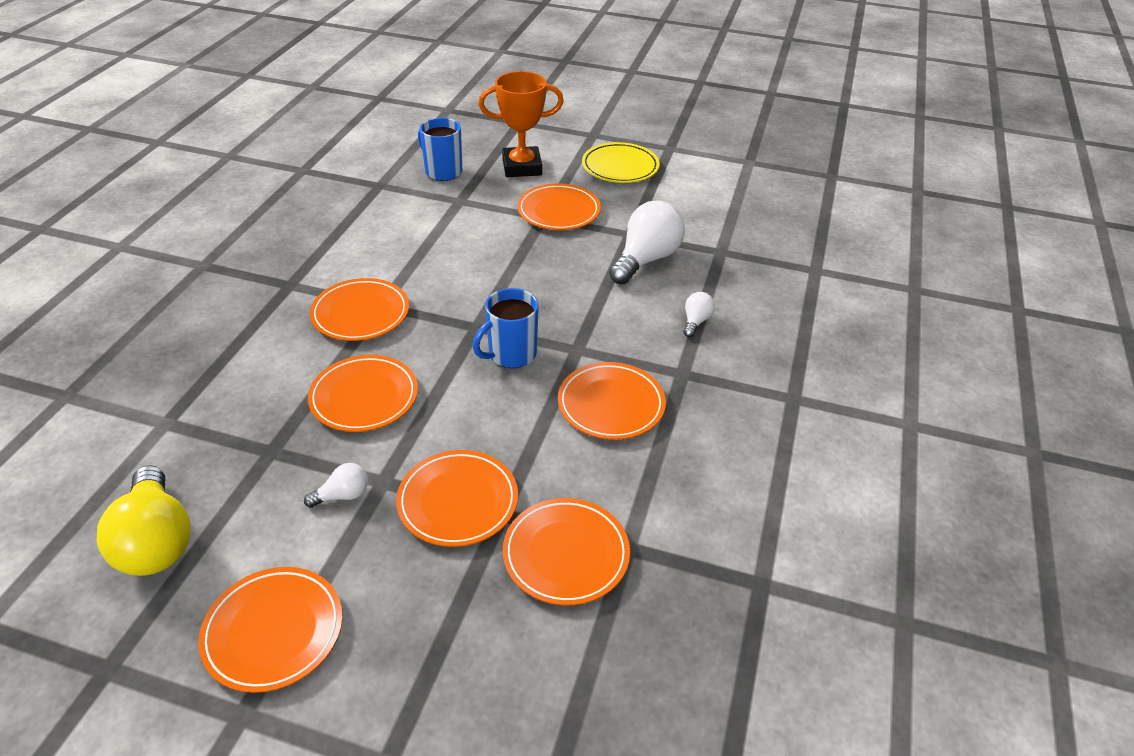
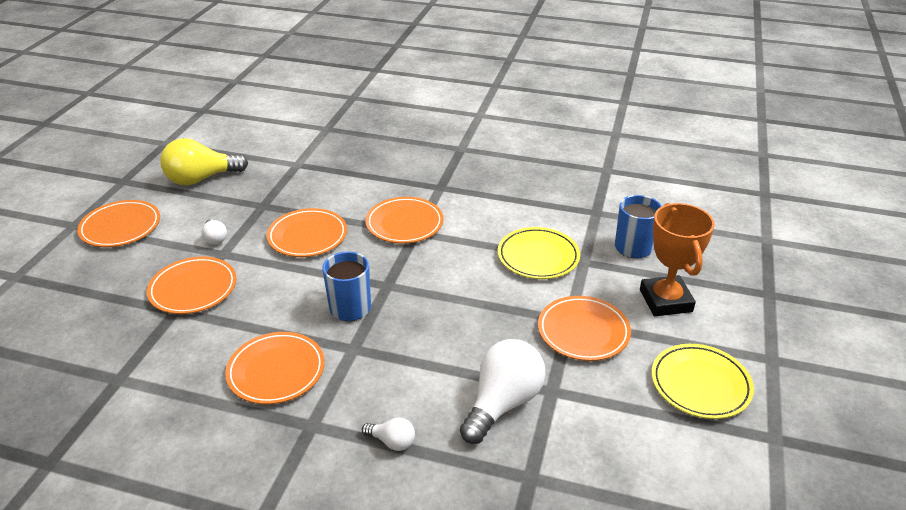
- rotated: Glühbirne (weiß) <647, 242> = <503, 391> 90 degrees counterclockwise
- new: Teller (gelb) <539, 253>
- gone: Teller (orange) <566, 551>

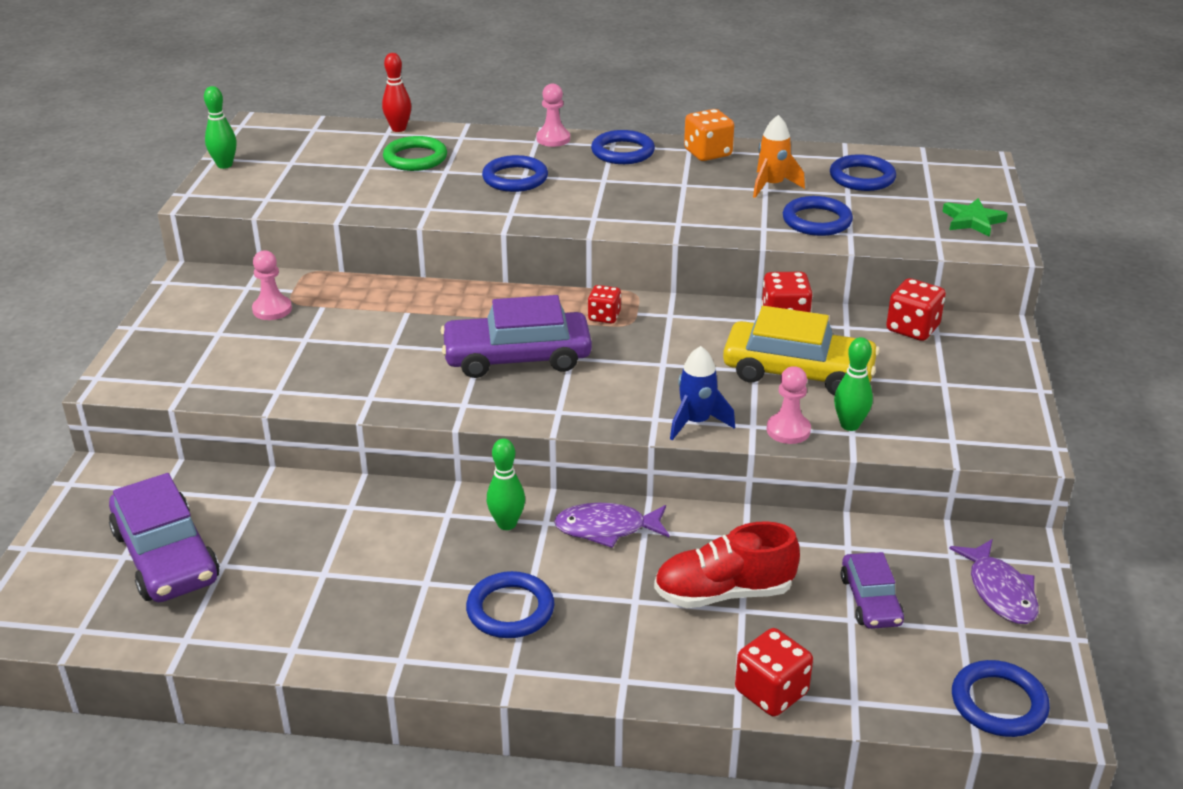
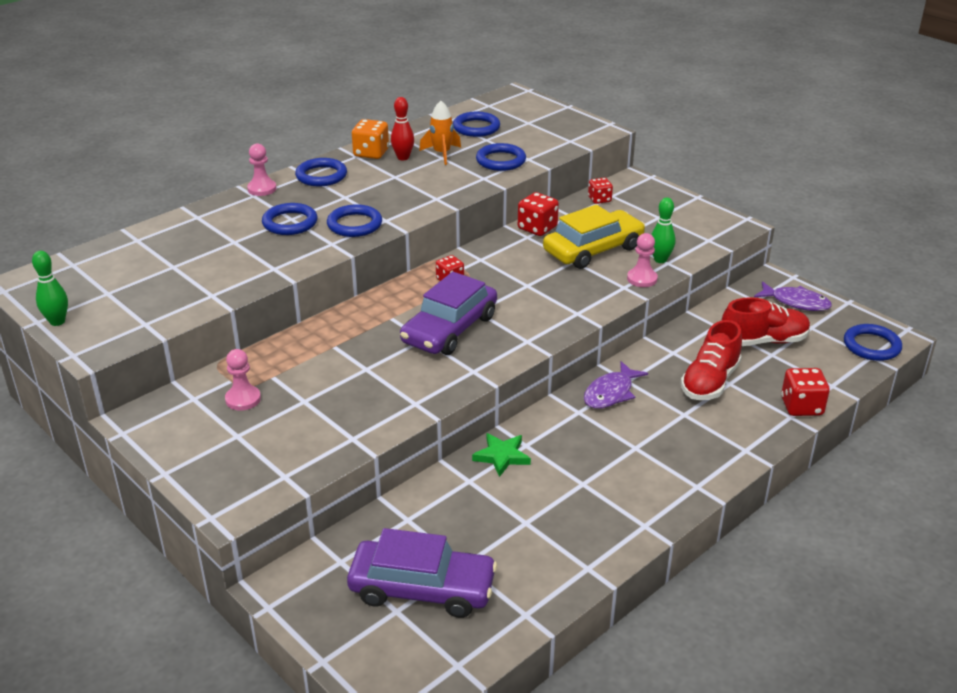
- shifted: Ring (blau) <510, 604> to <354, 220>
- shifted: Bowlingkegel (rot) <396, 92> to <402, 128>
- shifted: Stern (grün) <975, 217> to <501, 455>
- scaled: Spielwürfel (rot) <916, 309> = <600, 191> x0.66
- swapped: Auto (lila) <872, 590> to Schuh (rot) <765, 321>
- gone: Ring (grün) <415, 153>
- gone: Bowlingkegel (grün) <506, 484>
- gone: Rakete (blau) <702, 393>

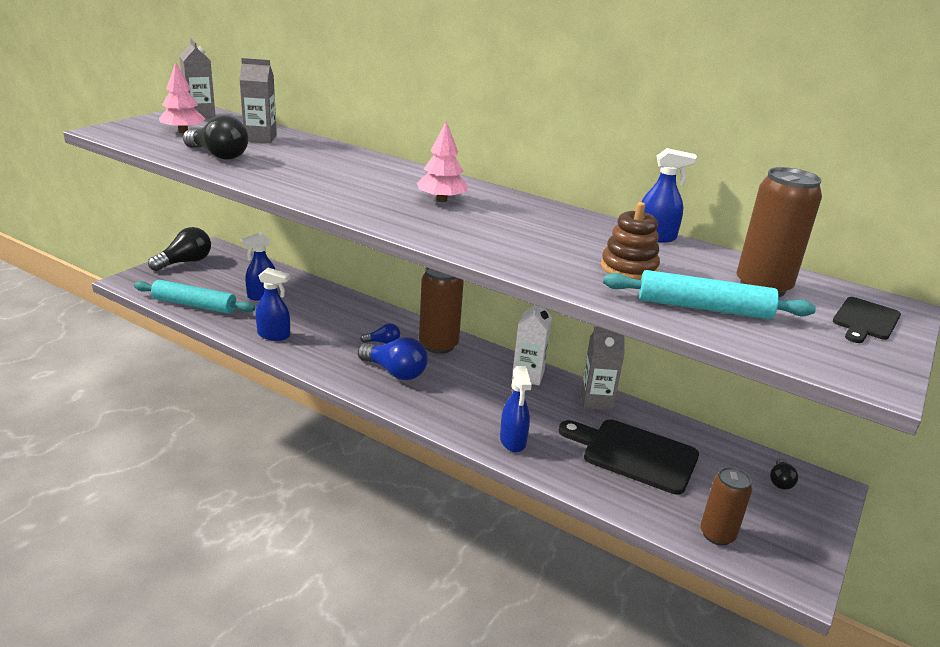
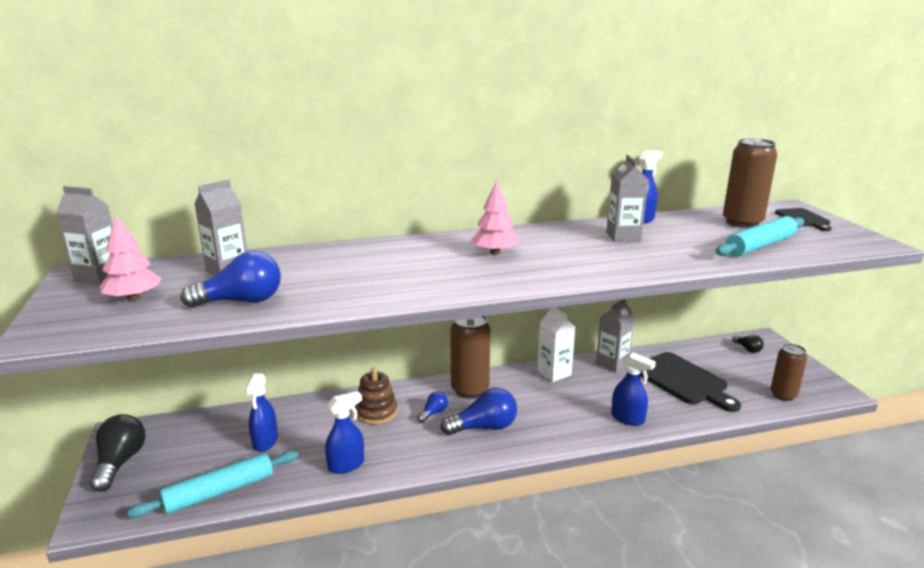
- repainted: Glühbirne (schwarz) <215, 137> to Glühbirne (blau) <231, 279>
- shifted: Stapelspielzeug (braun) <630, 241> to <376, 396>
- new: Getränkekarton (grau) <627, 198>
- rotated: Schneidebrett (schwarz) <628, 457> = <690, 382> 105 degrees counterclockwise

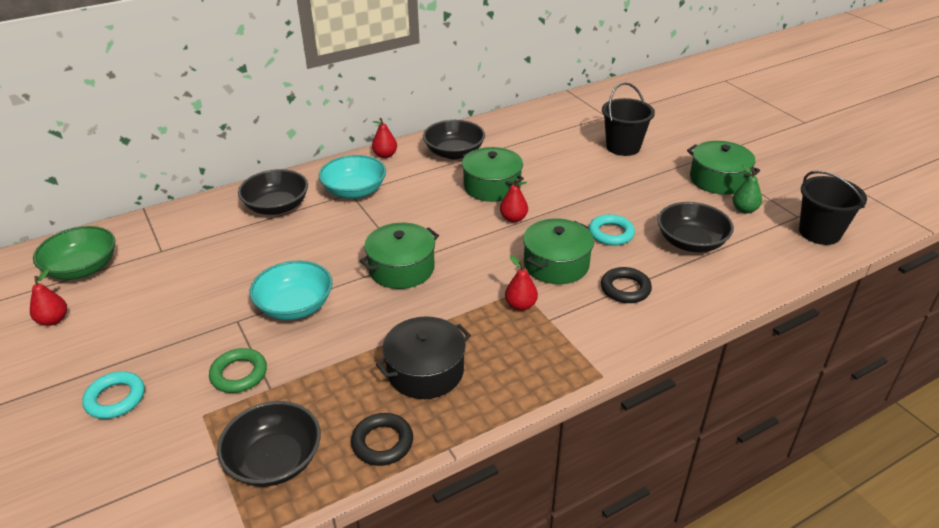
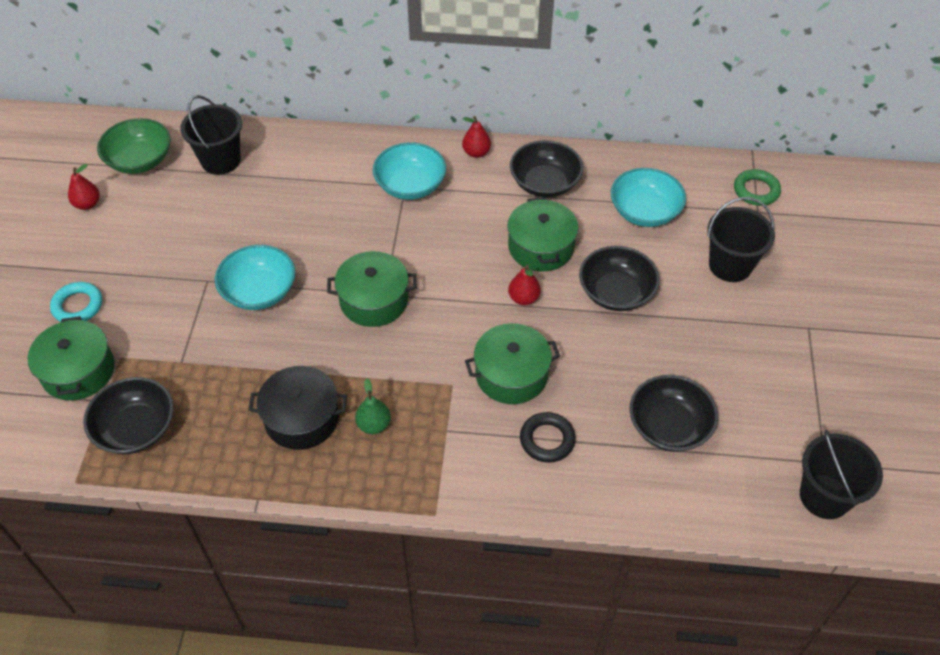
- shifted: Kochtopf (grün) <723, 168> to <71, 358>
- new: Eimer (schwarz) <211, 135>
- shifted: Birne (grün) <747, 188> to <373, 406>
- shifted: Schüssel (schwarz) <273, 192> to <619, 278>
- new: Schüssel (türkis) <648, 197>
- shifted: Ring (grün) <238, 370> to <757, 187>
- gone: Ring (schwarz) <382, 439>
- gone: Birne (rot) <521, 283>
- gone: Ring (türkis) <612, 230>

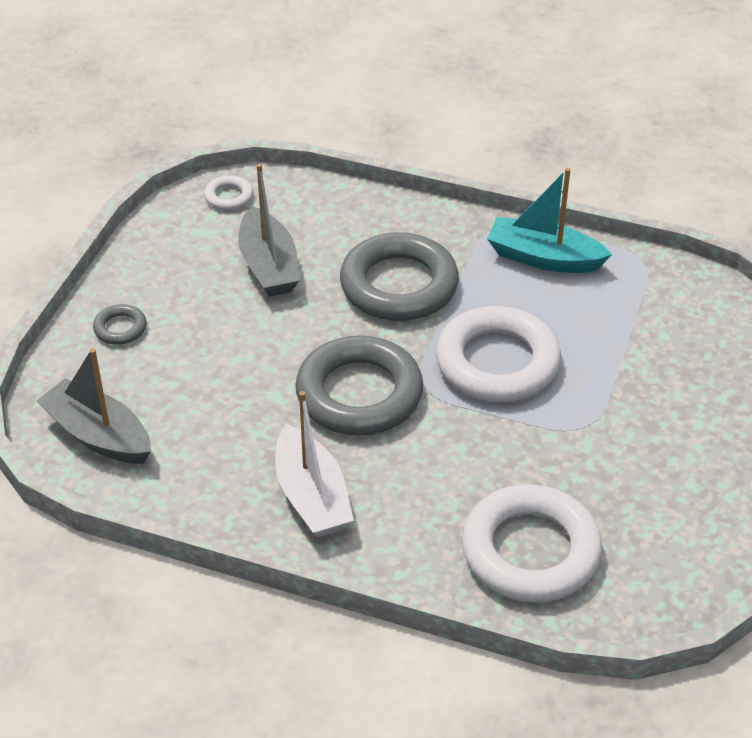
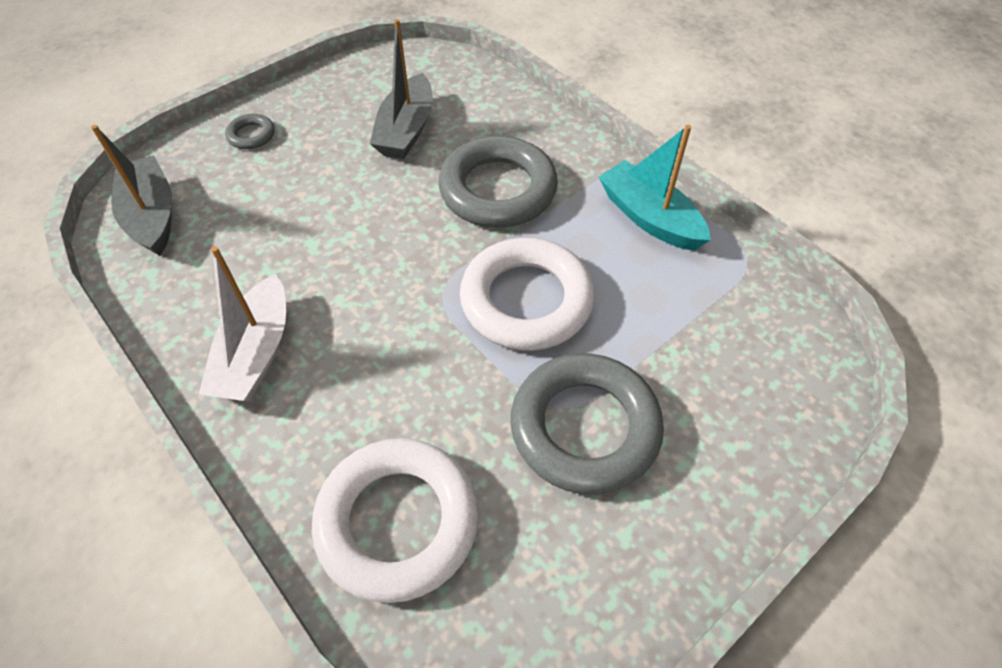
- shifted: Ring (grau) <359, 386> to <587, 423>
- gone: Ring (weiß) <228, 192>

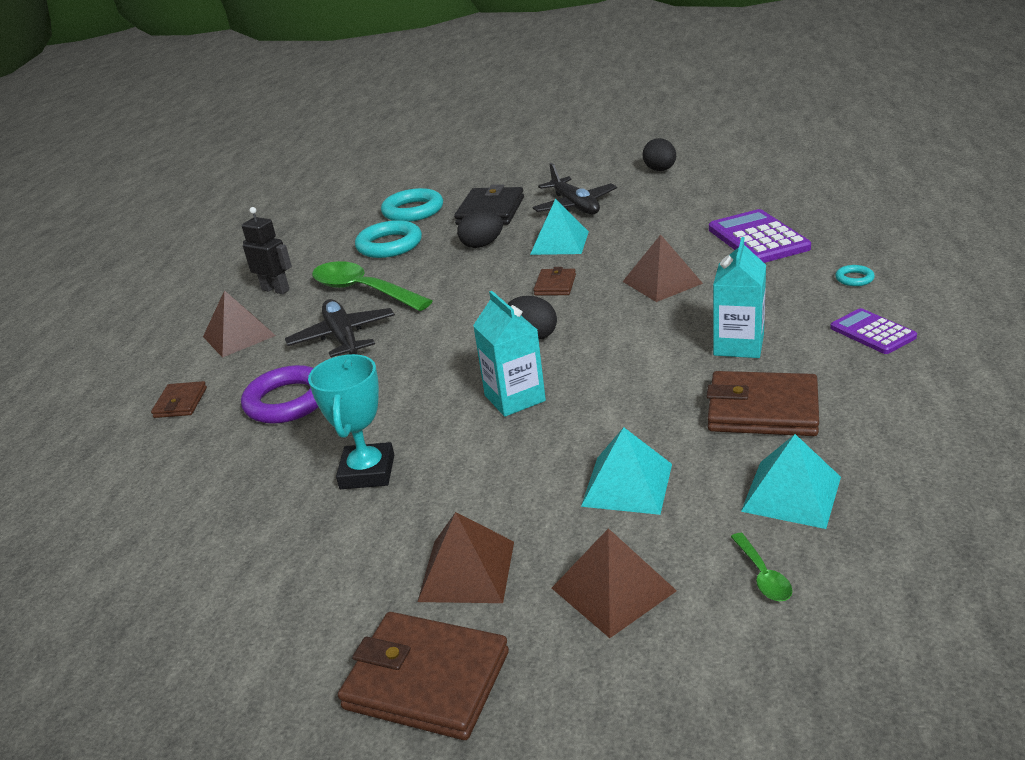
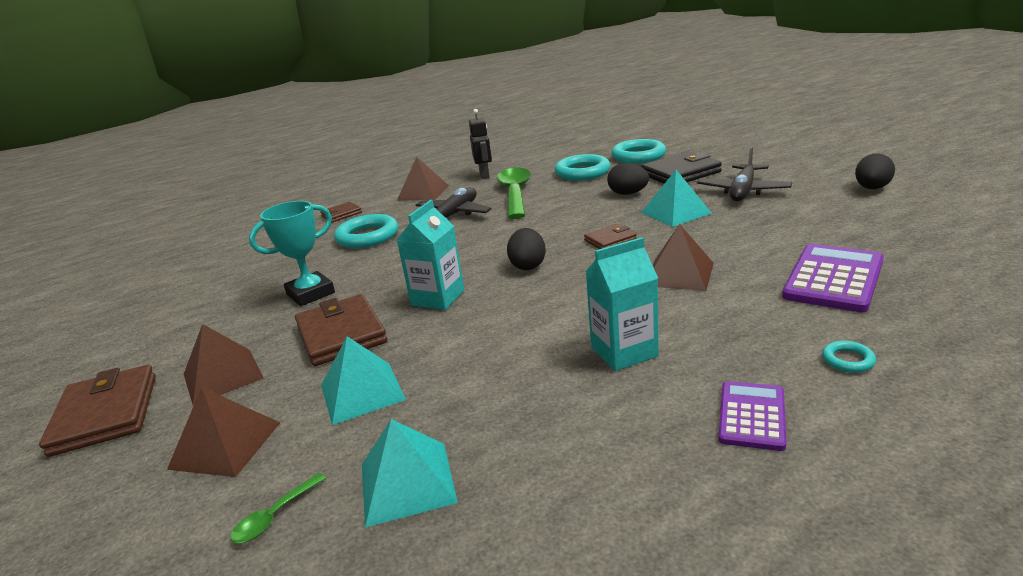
- shifted: Geldbörse (braun) <762, 403> to <341, 330>
- repainted: Ring (lila) <279, 394> to Ring (türkis) <366, 231>

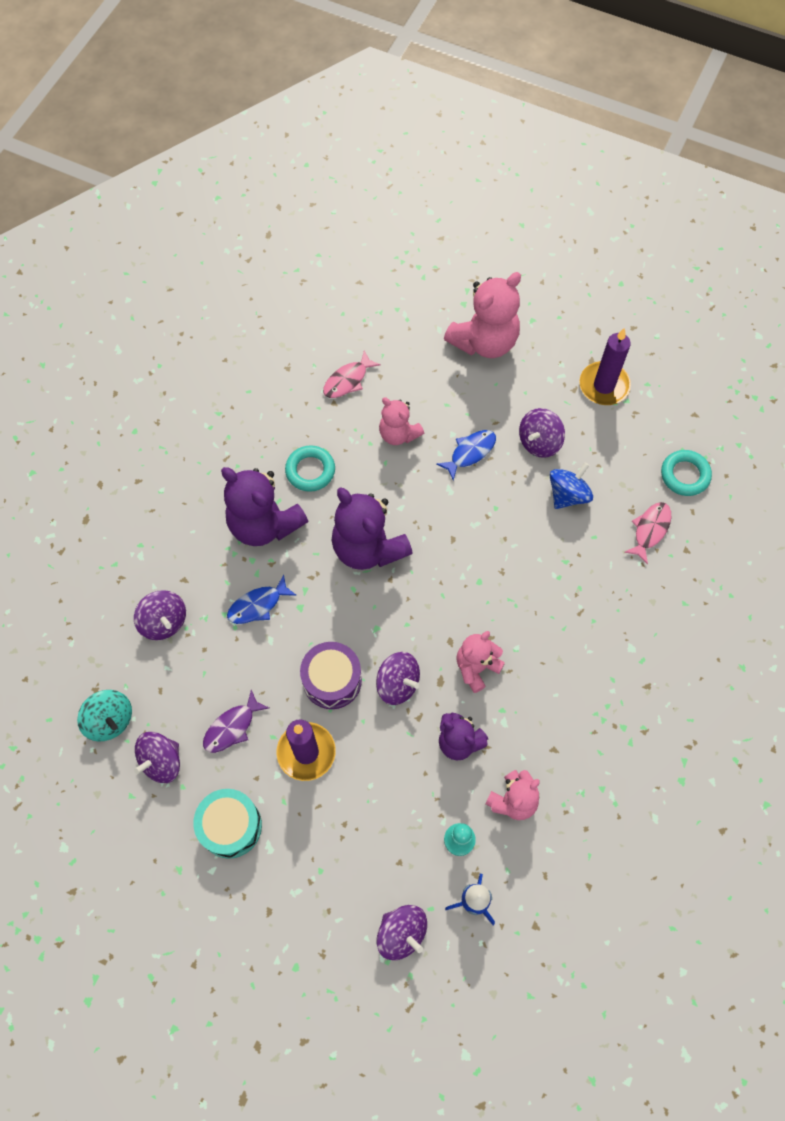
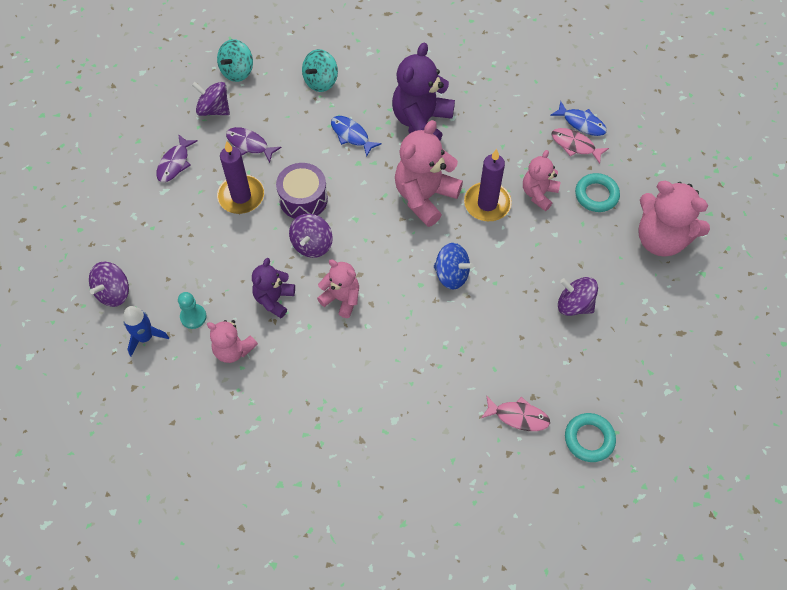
- swapped: Trommel (türkis) <227, 824> to Fisch (lila) <177, 158>
- repainted: Kreisel (lila) <160, 615> to Kreisel (türkis) <320, 70>
- repainted: Teddybär (lila) <372, 528> to Teddybär (rosa) <429, 173>
- shifted: Kreisel (blau) <571, 485> to <454, 266>
- shifted: Kerze (lila) <605, 366> to <488, 185>
- shifted: Fisch (blau) <466, 455> to <578, 118>
- shifted: Ring (türkis) <310, 468> to <597, 192>

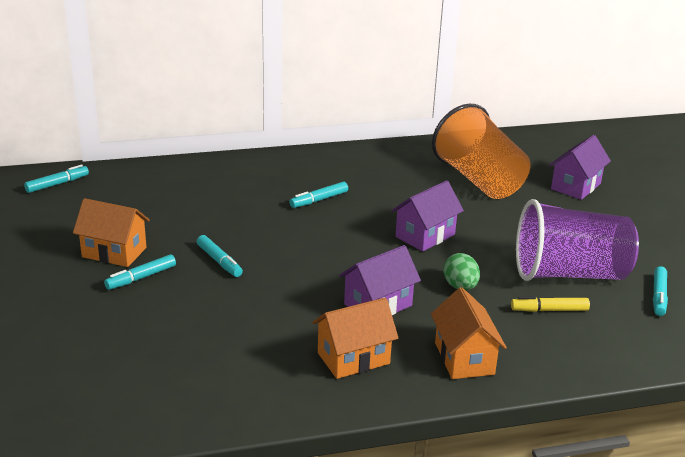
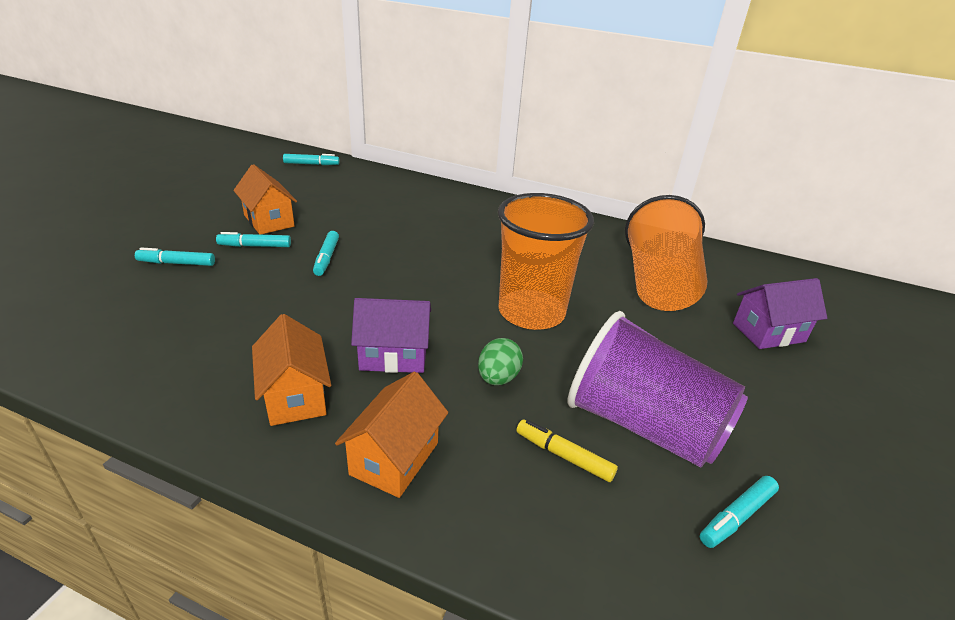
- shifted: Filzstift (türkis) <319, 194> to <175, 257>
- rotated: Haus (orange) <355, 338> = <291, 370> 60 degrees clockwise
- swapped: Haus (lila) <427, 216> to Becher (orange) <545, 261>

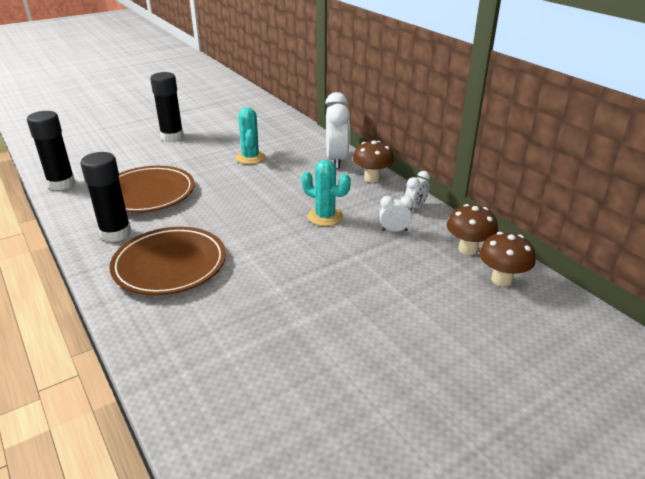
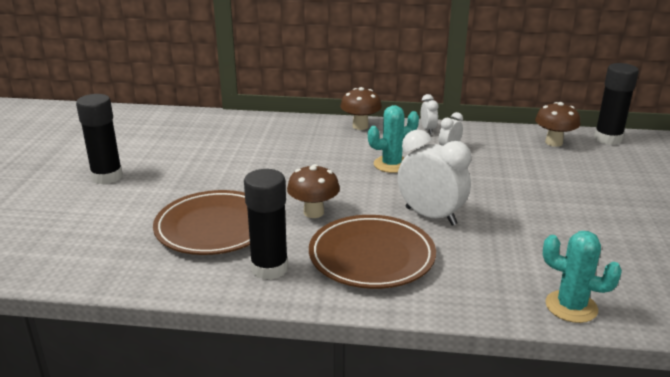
- shifted: Pilz (braun) <472, 229> to <313, 191>
- shifted: Wecker (weiß) <337, 130> to <434, 177>
- shifted: Kaktus (türkis) <251, 135> to <582, 277>
- shifted: Klebestift (schwarz) <51, 150> to <616, 104>

